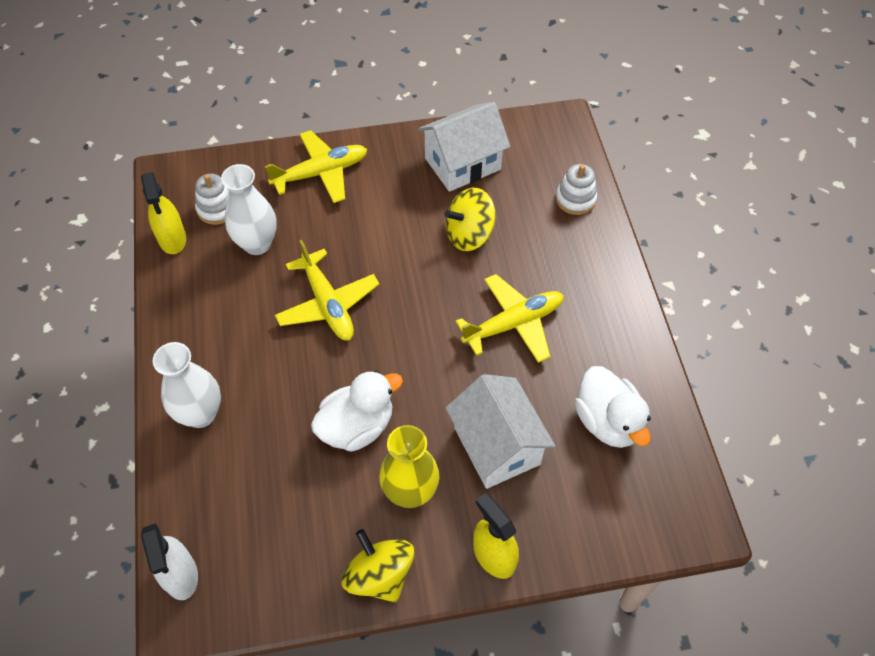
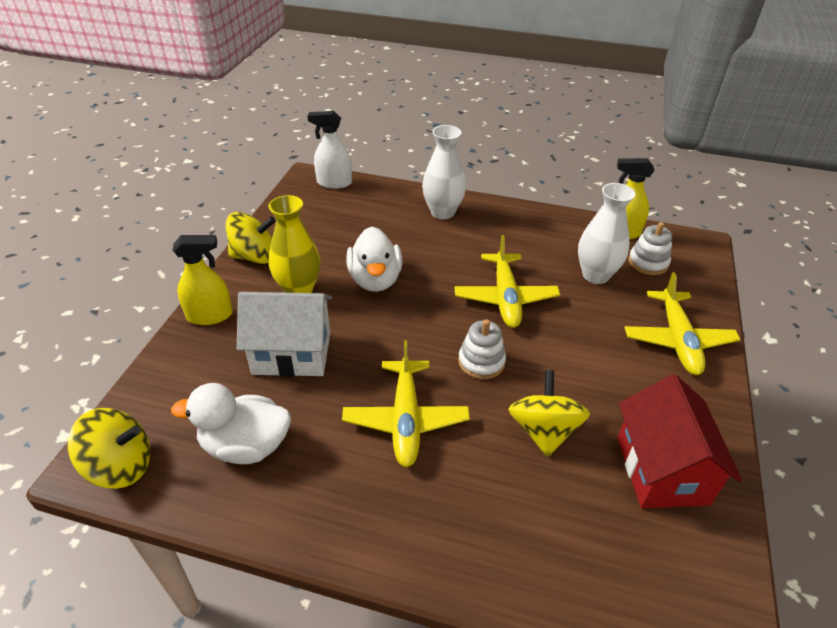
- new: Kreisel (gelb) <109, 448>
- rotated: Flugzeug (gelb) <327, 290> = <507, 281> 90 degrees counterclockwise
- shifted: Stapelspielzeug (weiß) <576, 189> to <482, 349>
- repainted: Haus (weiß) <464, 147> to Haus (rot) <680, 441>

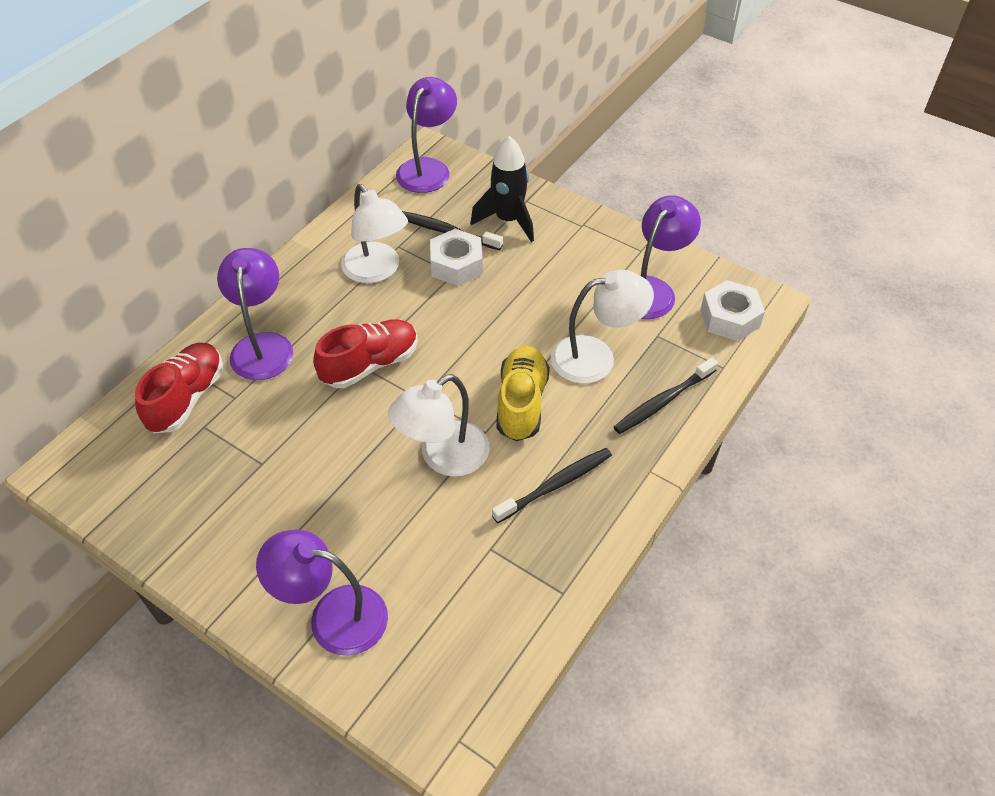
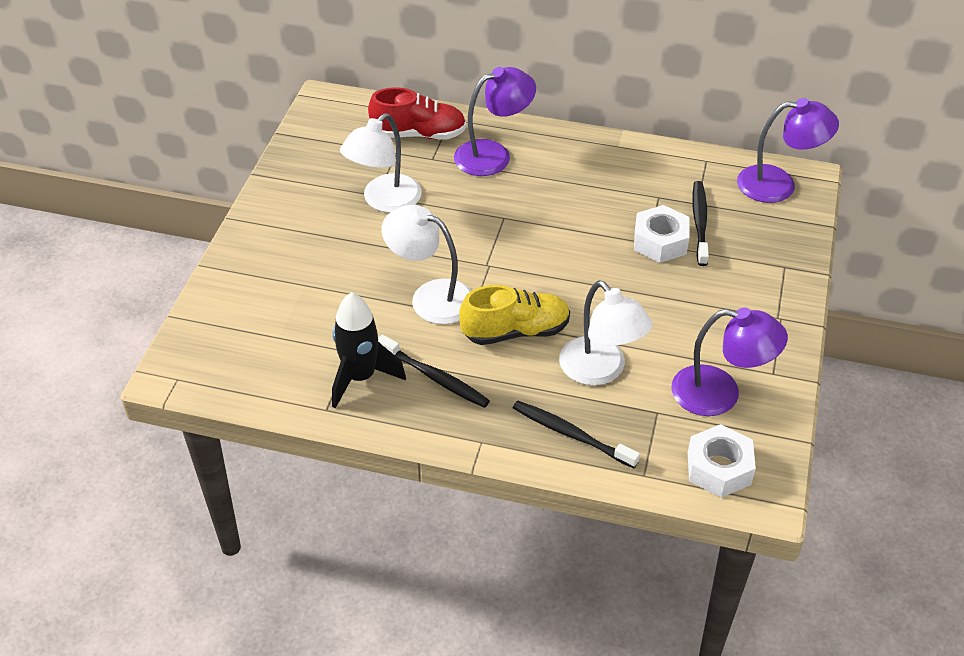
- shifted: Rakete (schwarz) <502, 189> to <369, 350>
- shifted: Lampe (weiß) <374, 233> to <381, 163>
- gone: Lampe (lila) <322, 593>
- gone: Schuh (rot) <365, 353>

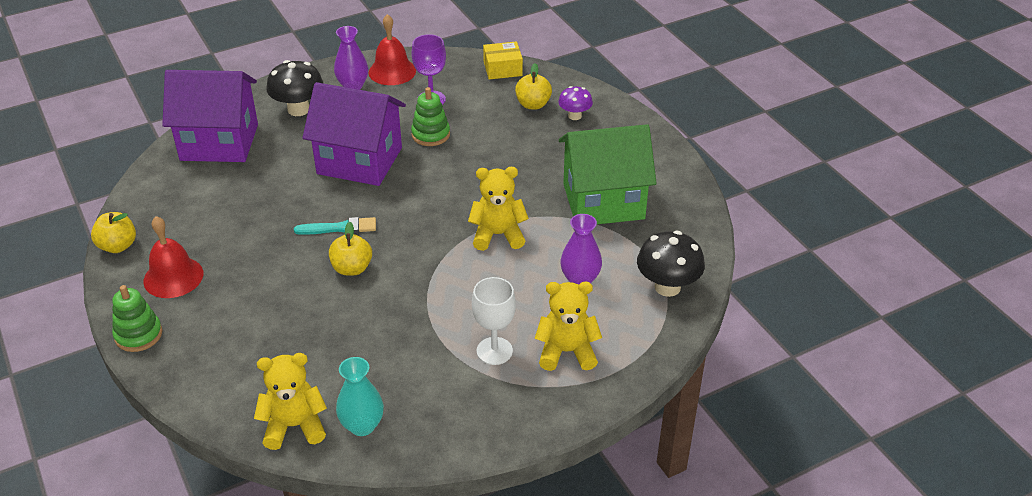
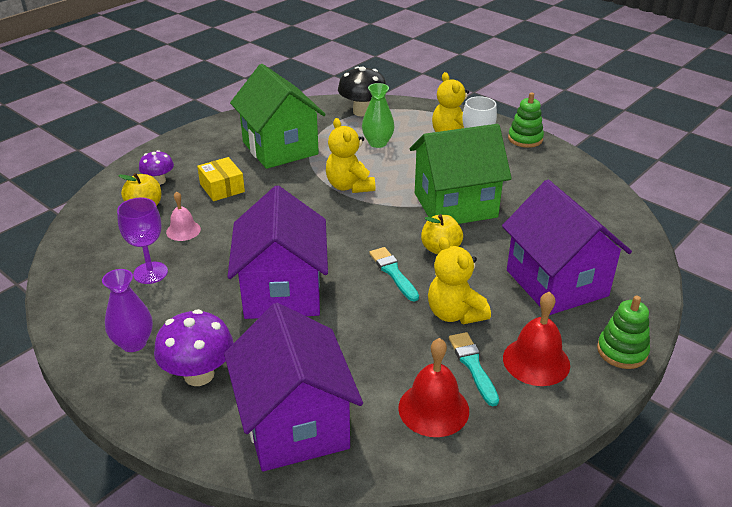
- repainted: Pilz (schwarz) <295, 88> to Pilz (lila) <193, 347>
- new: Glocke (rosa) <183, 216>
- shifted: Schachtel (gelb) <503, 60> to <221, 179>
- repainted: Vase (lila) <581, 249> to Vase (grün) <378, 115>
- shifted: Glocke (rot) <392, 49> to <433, 387>
- new: Haus (grün) <461, 174>
- shifted: Teddybär (gelb) <290, 401> to <459, 280>
- new: Pinsel (türkis) <474, 369>
- new: Haus (lila) <567, 247>
- shifted: Stapelspielzeug (grün) <430, 116> to <526, 120>
- gone: Apfel (gelb) <113, 232>
- gone: Vase (türkis) <360, 396>

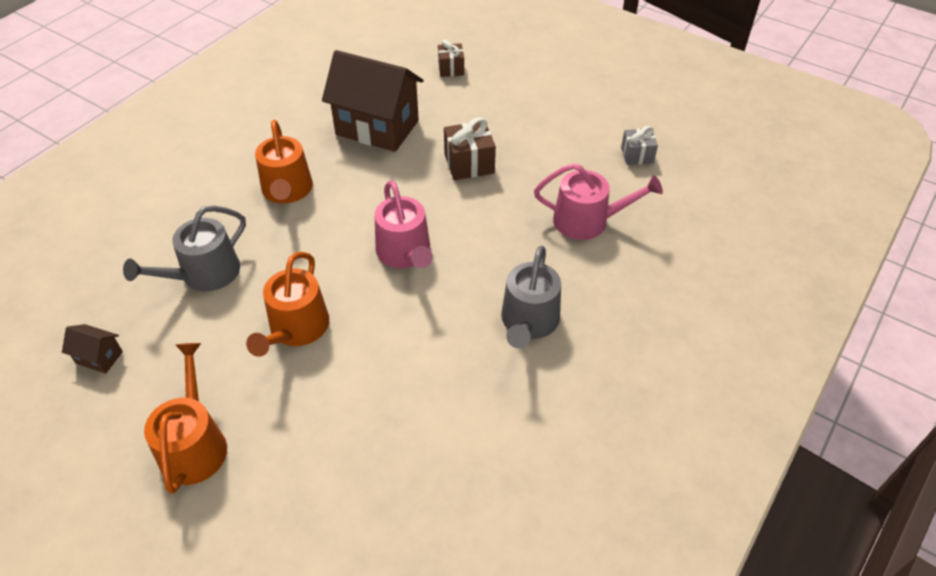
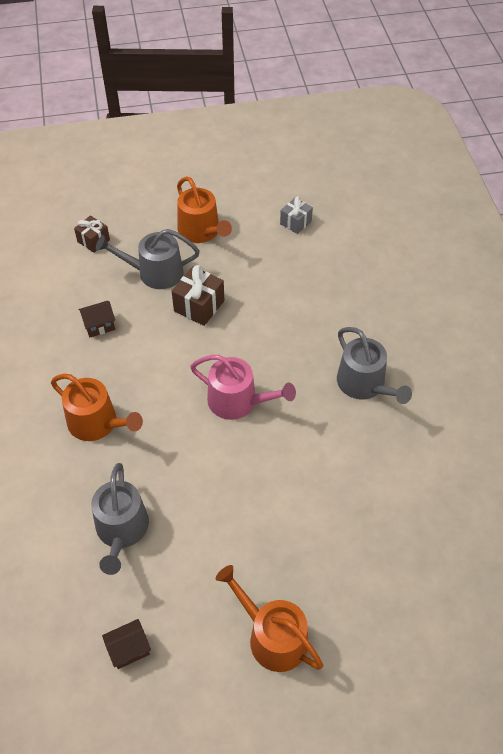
- scaled: Haus (braun) <373, 101> = <97, 319> x0.42
- new: Gießkanne (grau) <148, 259>
- shifted: Gießkanne (orange) <287, 304> to <204, 209>
- gone: Gießkanne (rosa) <598, 201>

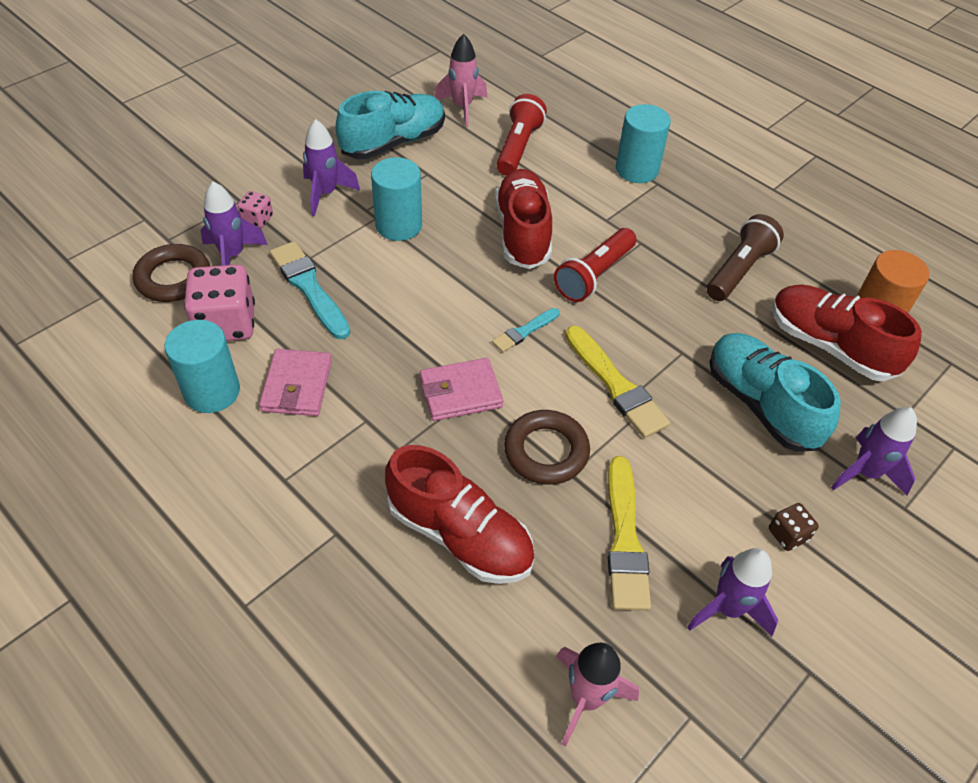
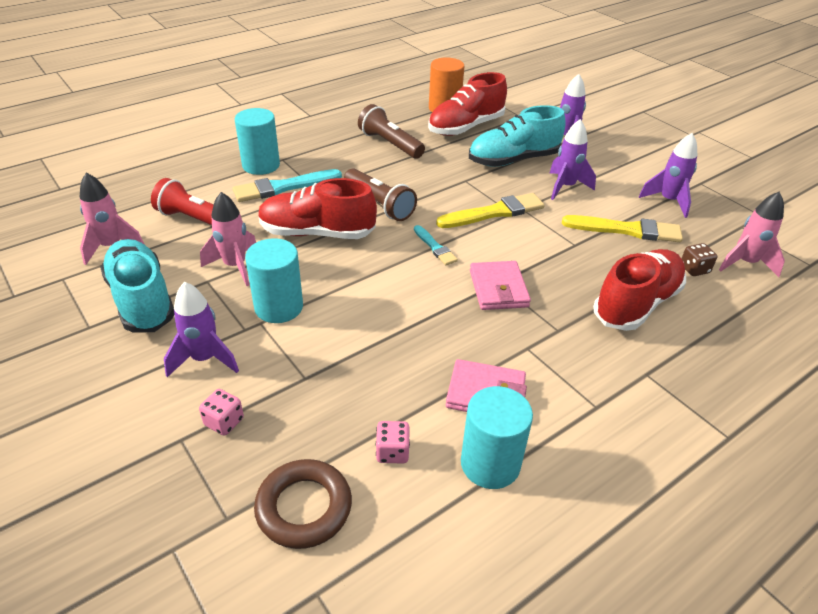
- new: Rakete (rosa) <228, 239>
- shifted: Pinsel (türkis) <310, 290> to <287, 185>
- repainted: Taschenlampe (rot) <595, 265> to Taschenlampe (braun) <380, 195>
- scaled: Spielwürfel (rosa) <219, 302> = <393, 442> x0.49
- shifted: Rakete (lila) <234, 223> to <573, 159>
- shifted: Spielwürfel (braun) <794, 527> to <699, 259>
- gone: Ring (braun) <547, 447>

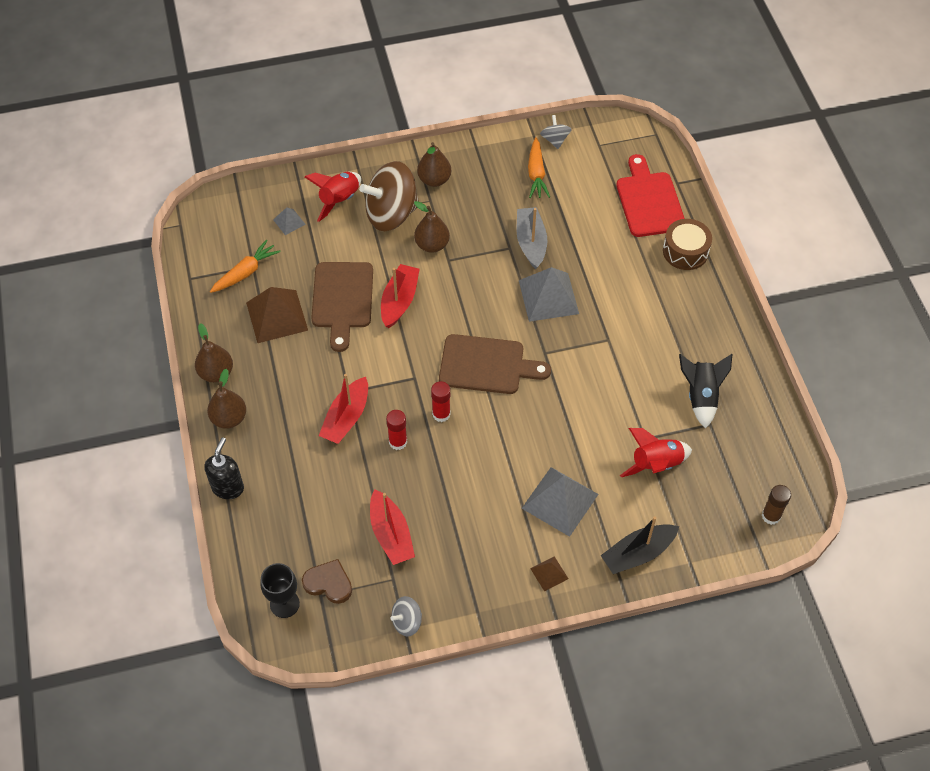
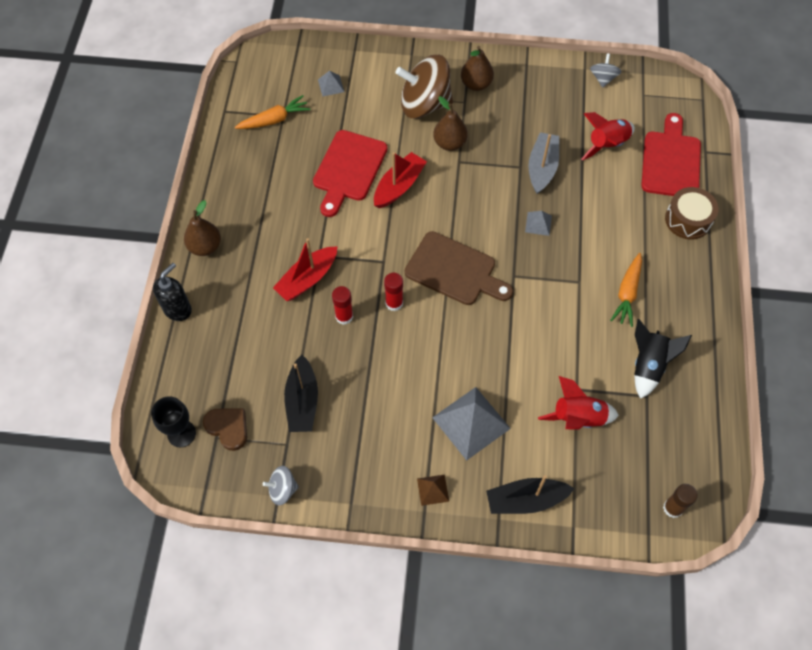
- repainted: Boot (rot) <392, 527> to Boot (schwarz) <301, 393>
- repainted: Schneidebrett (braun) <342, 307> to Schneidebrett (rot) <350, 173>
- scaled: Pyramide (grau) <549, 294> = <538, 223> x0.49
- shifted: Rakete (rot) <333, 197> to <608, 136>
- shifted: Karotte (orange) <539, 167> to <626, 290>
- gone: Birne (braun) <214, 352>
- gone: Pyramide (braun) <277, 315>

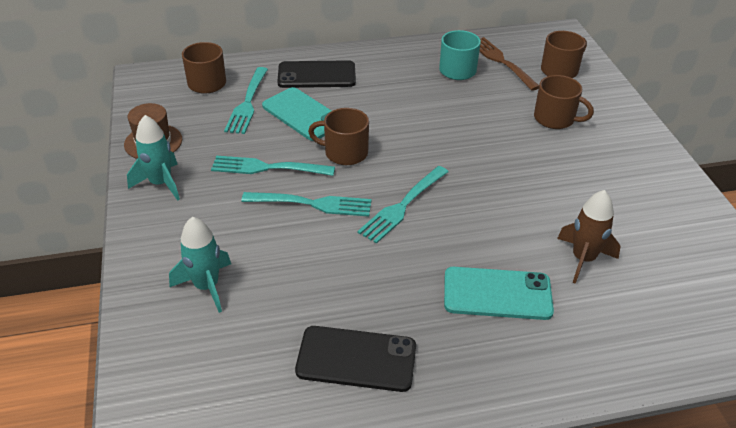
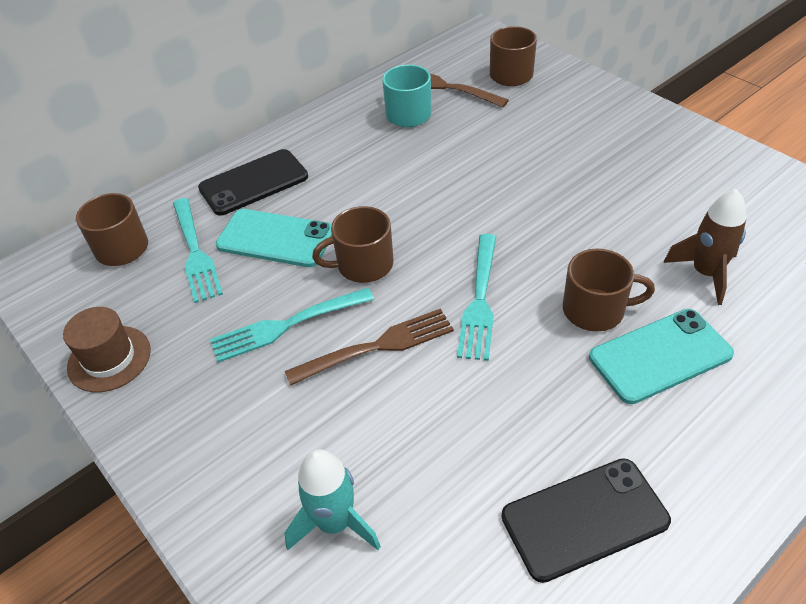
- repainted: Gabel (türkis) <306, 204> to Gabel (braun) <369, 347>
- shifted: Tasse (braun) <564, 102> to <609, 290>
- gone: Rakete (türkis) <153, 158>

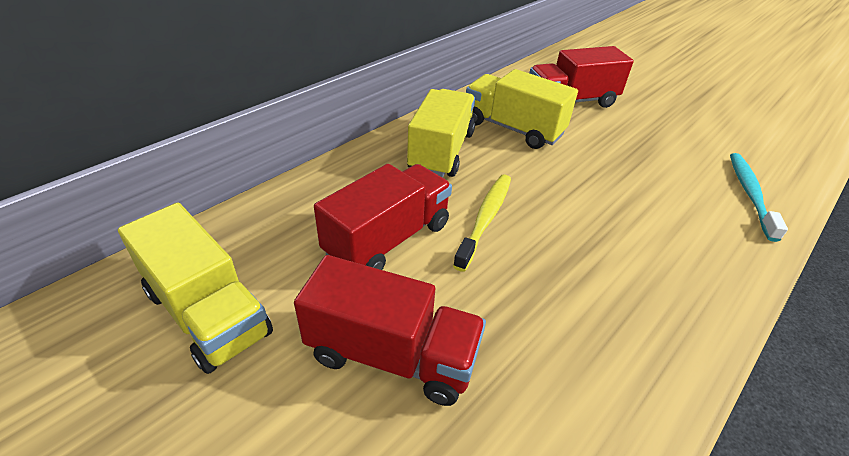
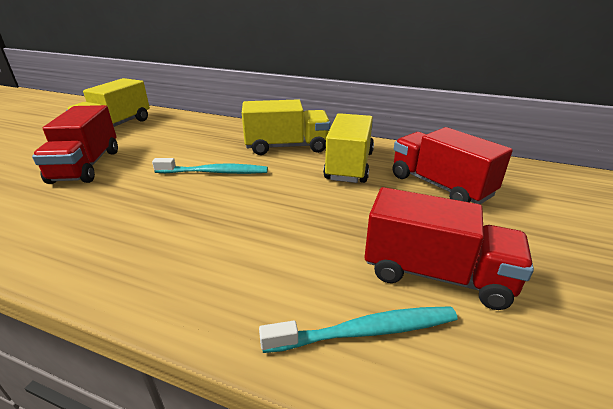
- repainted: Zahnbürste (gelb) <482, 223> to Zahnbürste (türkis) <210, 166>
- shifted: Lastwagen (rot) <383, 217> to <449, 248>

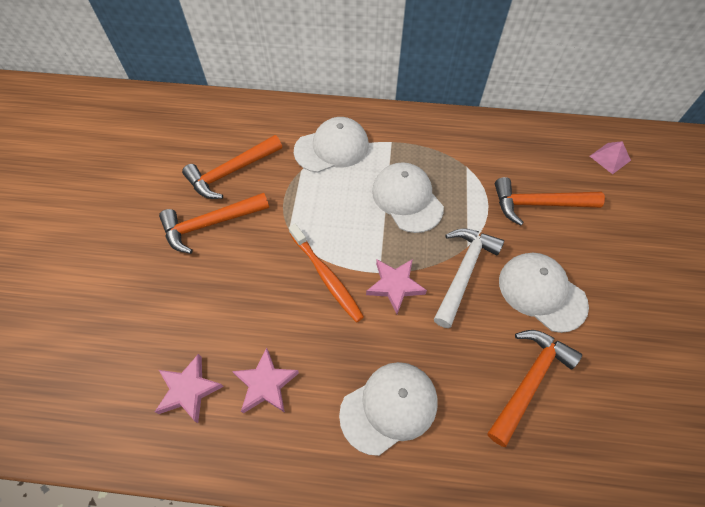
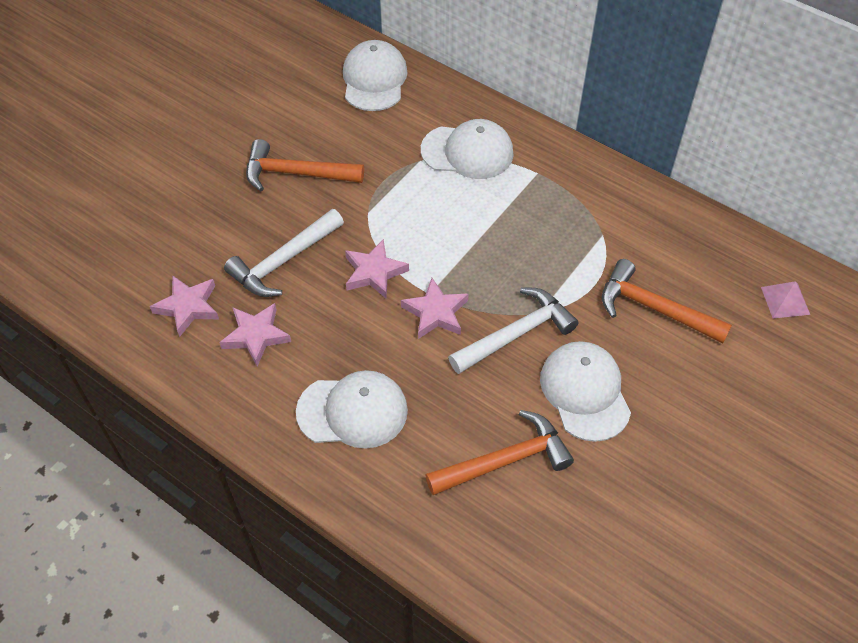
- new: Hammer (weiß) <284, 253>
- shifted: Kappe (weiß) <408, 197> to <375, 75>
- swapped: Zahnbürste (orange) <326, 273> to Stern (rosa) <377, 268>
- gone: Hammer (orange) <232, 167>

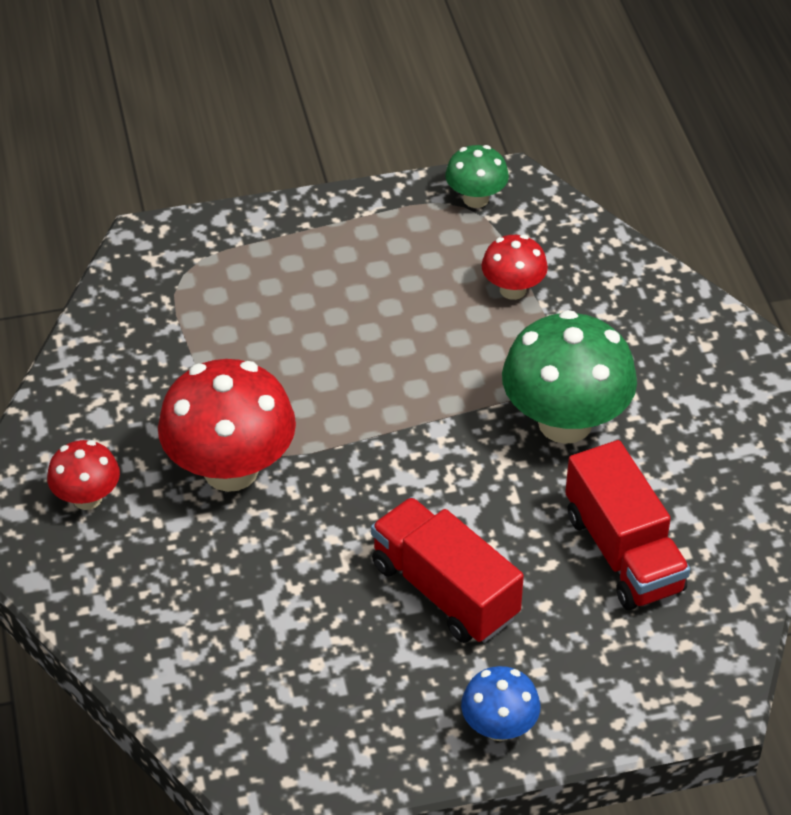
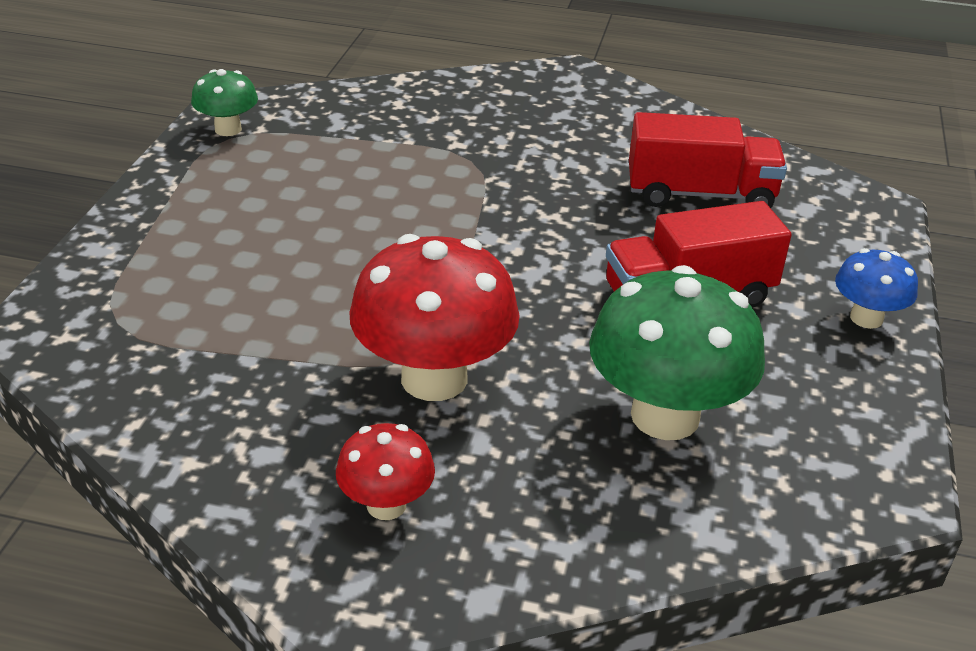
- shifted: Pilz (grün) <569, 377> to <677, 352>
- gone: Pilz (rot) <514, 267>

